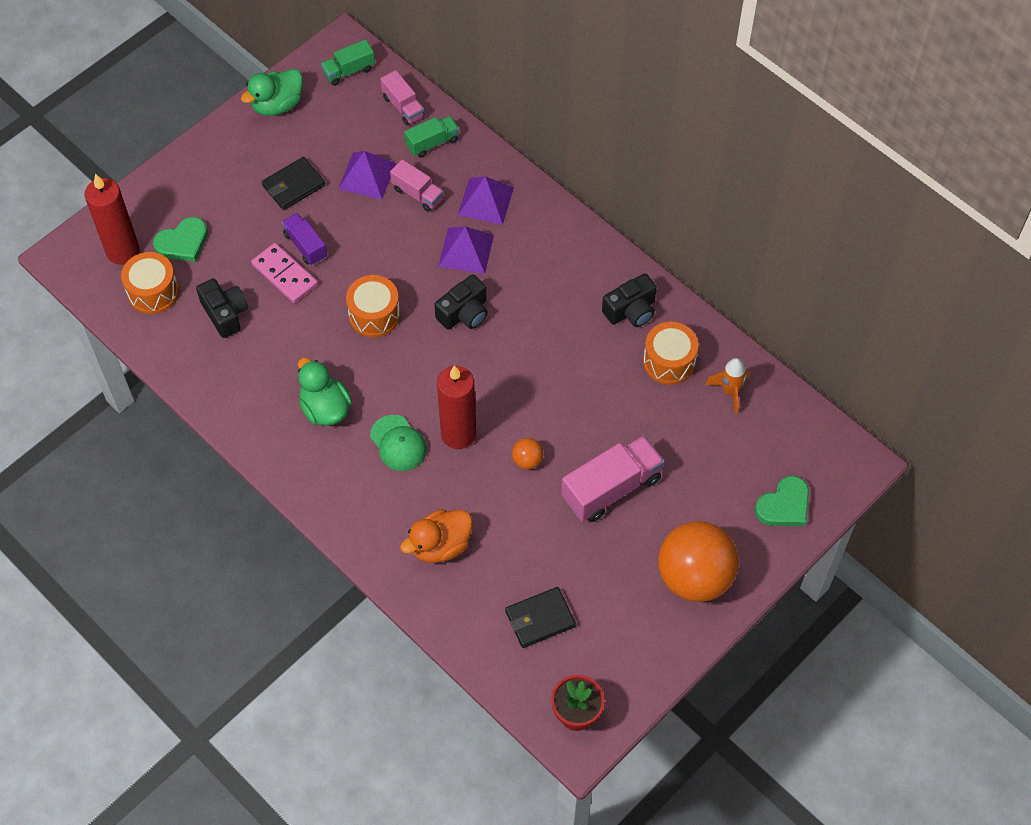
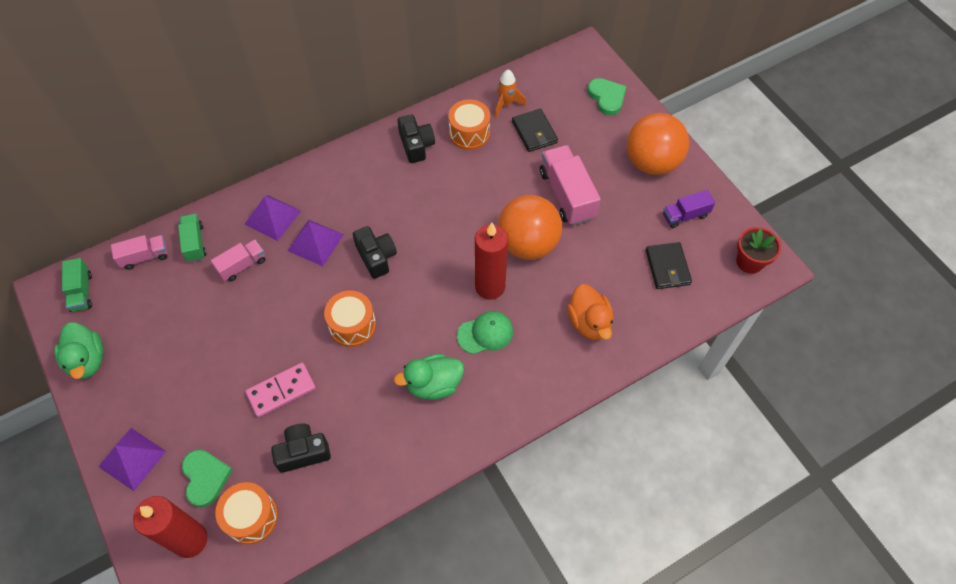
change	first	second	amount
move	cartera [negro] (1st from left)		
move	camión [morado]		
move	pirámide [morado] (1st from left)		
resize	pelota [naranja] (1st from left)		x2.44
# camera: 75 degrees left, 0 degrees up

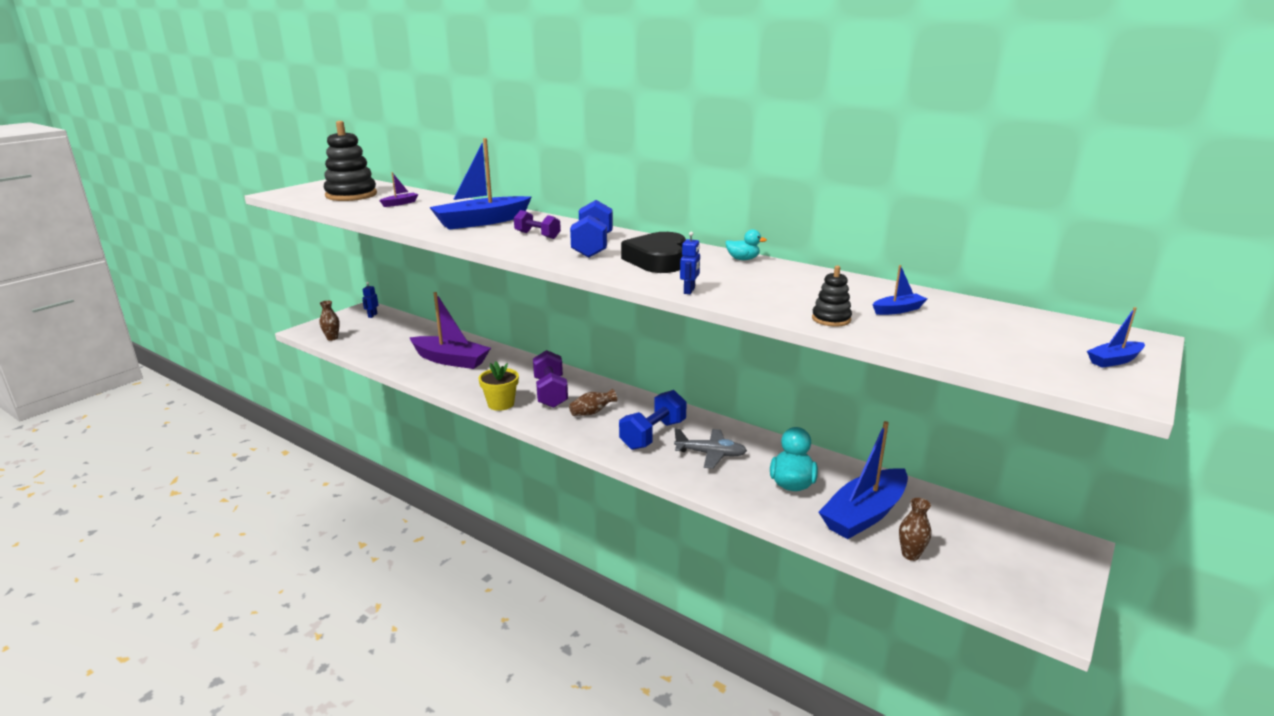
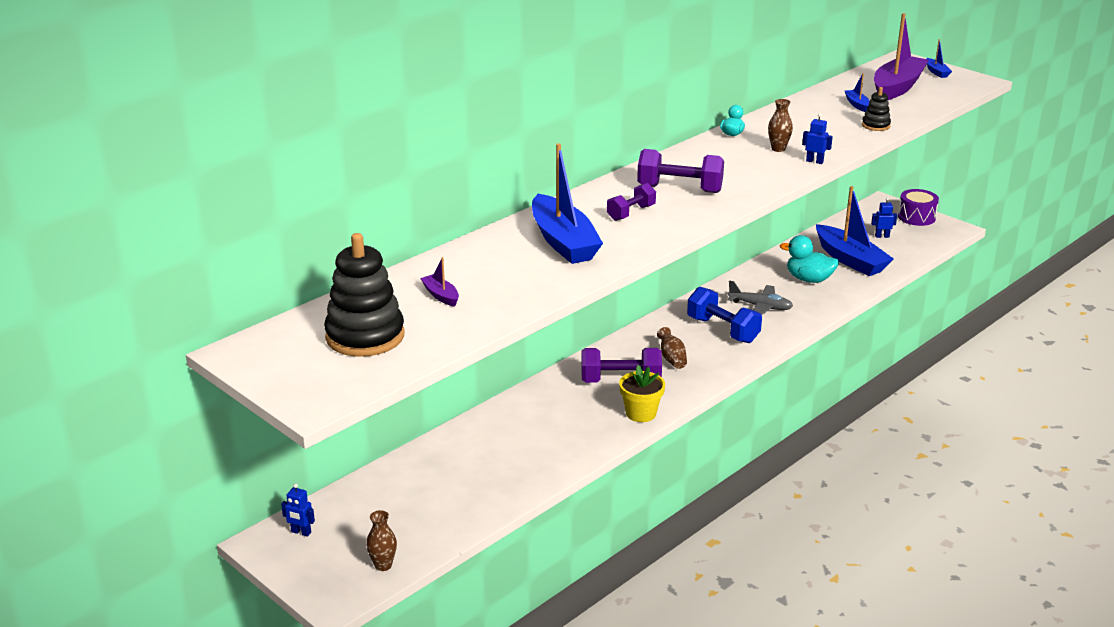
change	first	second	amount
delete	corazón [negro]		
insert		robot [azul] (3rd from left)	
insert		tambor [morado]	
move	barco [morado] (2nd from left)		
move	florero [marrón] (3rd from left)		
recolor	mancuerna [azul] (1st from left)	mancuerna [morado] (3rd from left)	
rotate	avión [gris]		90 degrees clockwise
# camera: 80 degrees left, 5 degrees up

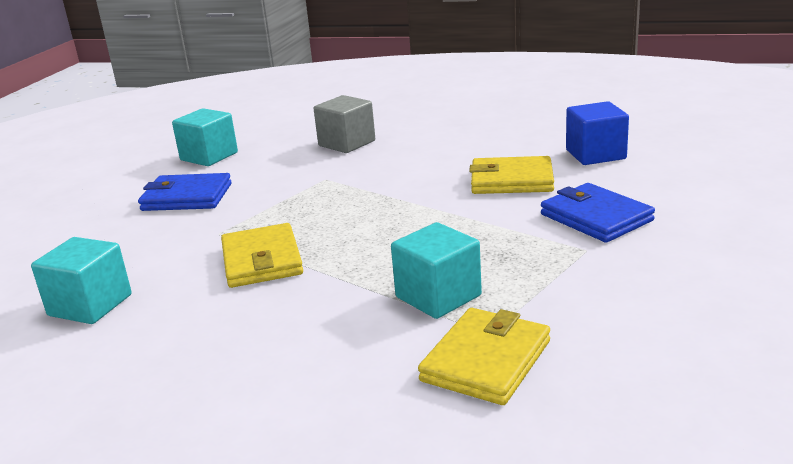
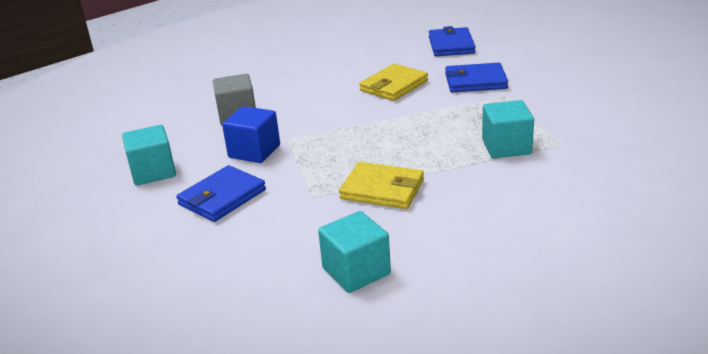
change	first	second	amount
delete	cartera [amarillo] (2nd from left)		
insert		cartera [azul] (2nd from left)	
move	cubo [azul]		
# camera: 55 degrees left, 5 degrees up

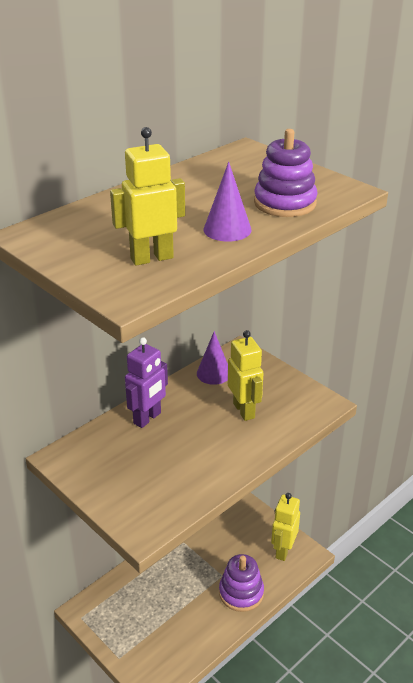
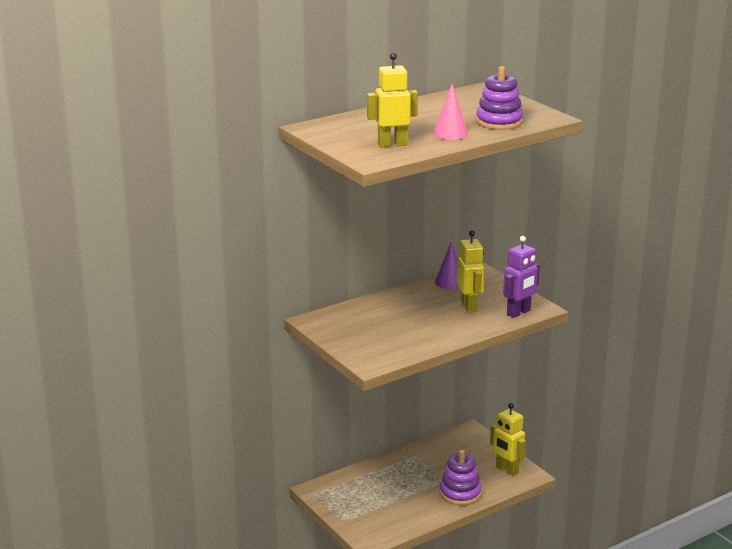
change	first	second	amount
move	robot [morado]		
recolor	cono [morado] (2nd from left)	cono [rosa]	
rotate	robot [amarillo] (3rd from left)		75 degrees counterclockwise
# camera: 10 degrees right, 10 degrees down

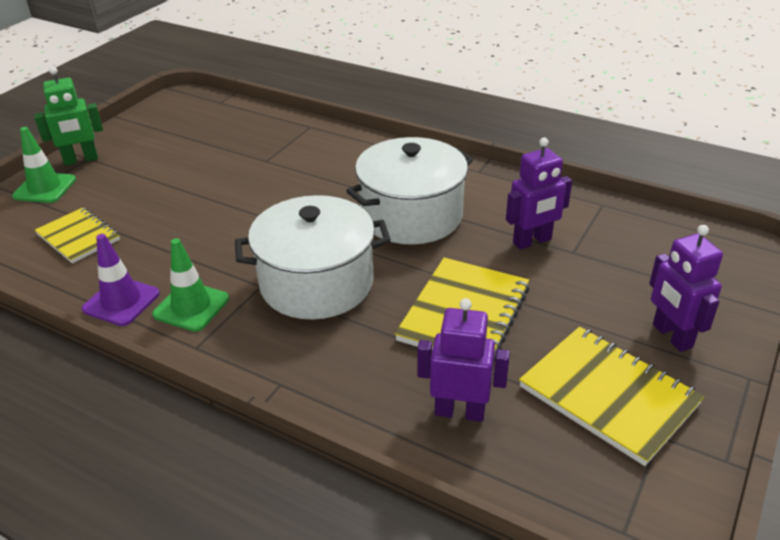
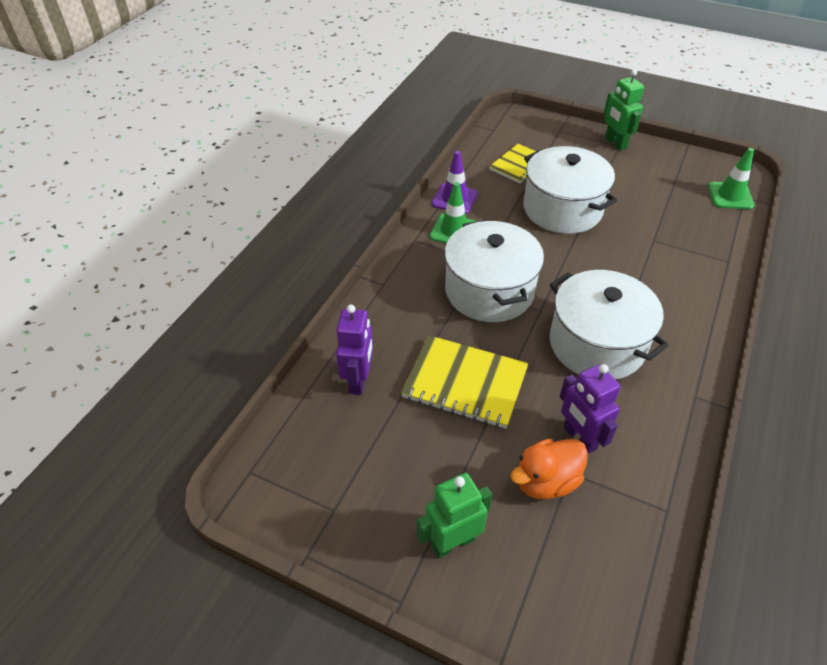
change	first	second	amount
delete	cuaderno [amarillo] (3rd from left)		
insert		pato [naranja]	
insert		olla [blanco] (2nd from left)	
move	cono de tráfico [verde] (1st from left in the first image)	cono de tráfico [verde] (2nd from left)	
recolor	robot [morado] (3rd from left)	robot [verde] (1st from left)	
# camera: 85 degrees right, 10 degrees up

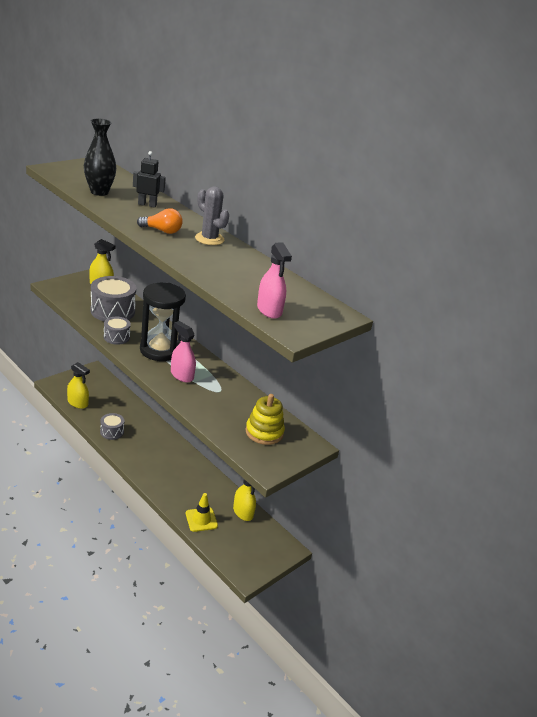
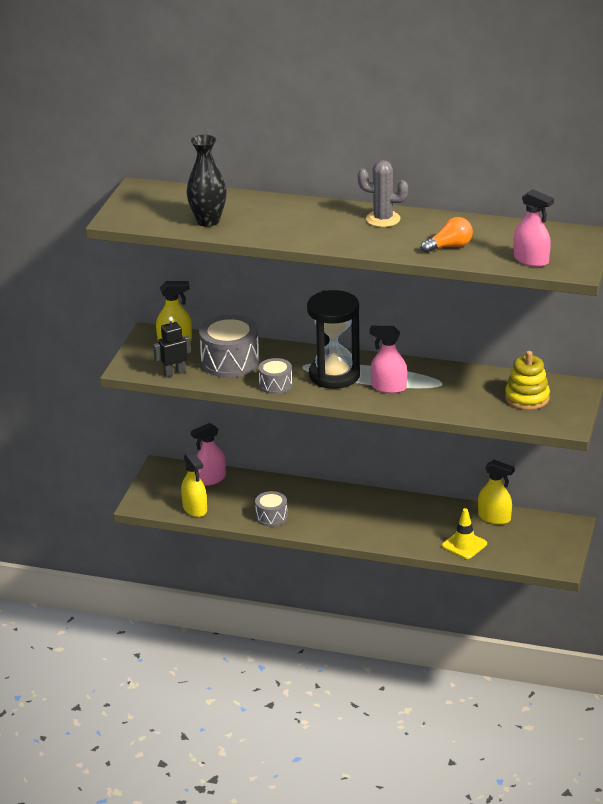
change	first	second	amount
insert		pulverizador [rosa] (1st from left)	
move	robot [negro]		
move	bombilla [naranja]		
rotate	pulverizador [amarillo] (1st from left in the first image)	pulverizador [amarillo] (2nd from left)	60 degrees clockwise
# camera: 25 degrees left, 0 degrees up

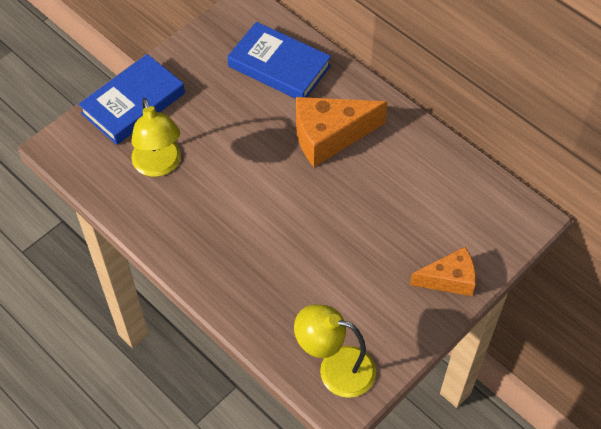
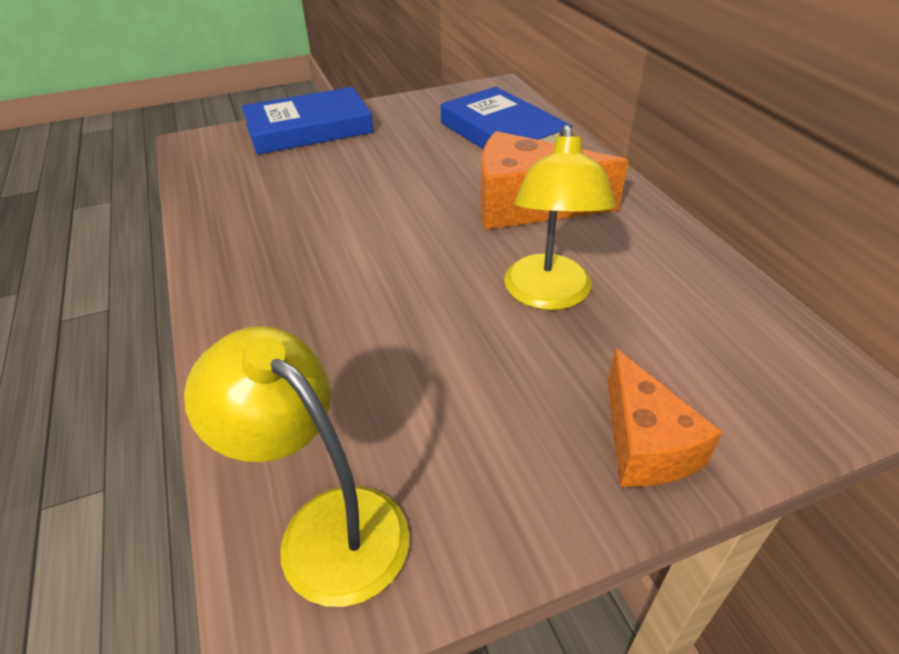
change	first	second	amount
move	lámpara [amarillo] (1st from left in the first image)	lámpara [amarillo] (2nd from left)	
rotate	queso [naranja] (2nd from left)		60 degrees clockwise
# camera: 25 degrees right, 15 degrees down

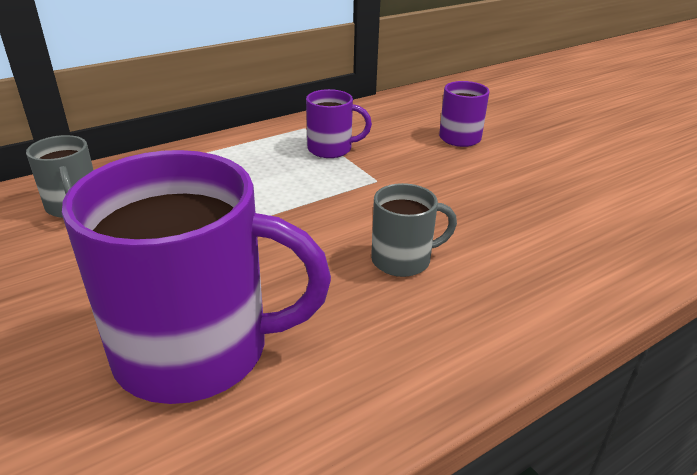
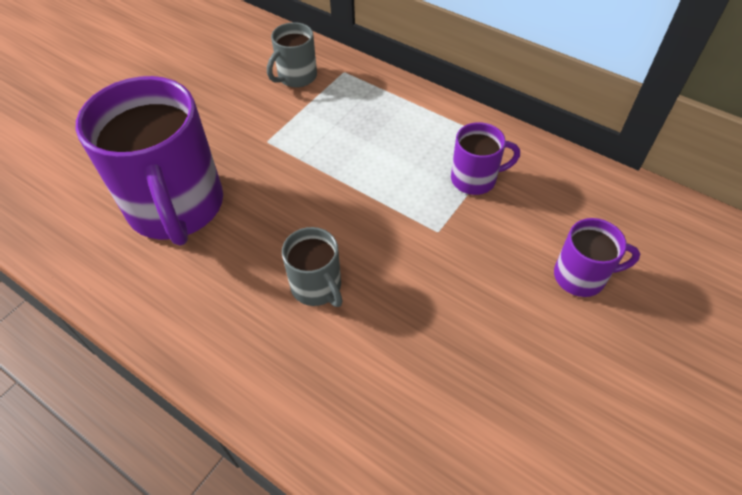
change	first	second	amount
rotate	taza [morado] (2nd from left)		75 degrees counterclockwise
# camera: 70 degrees right, 20 degrees up

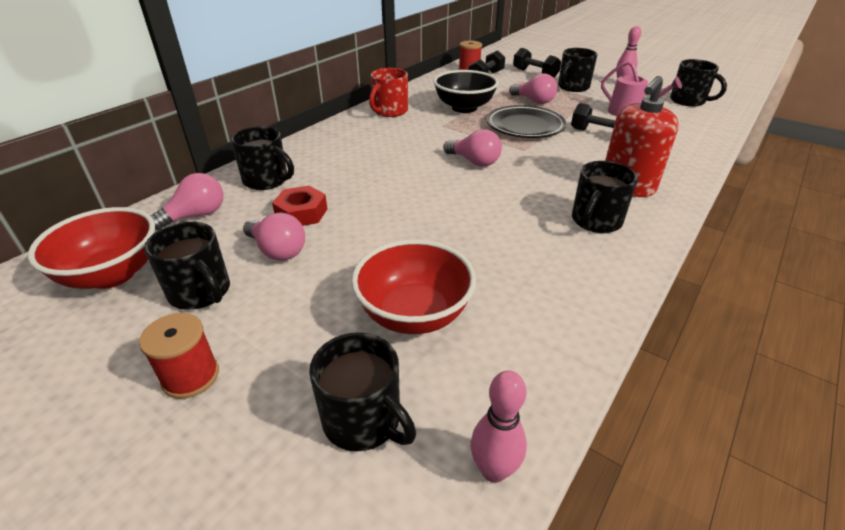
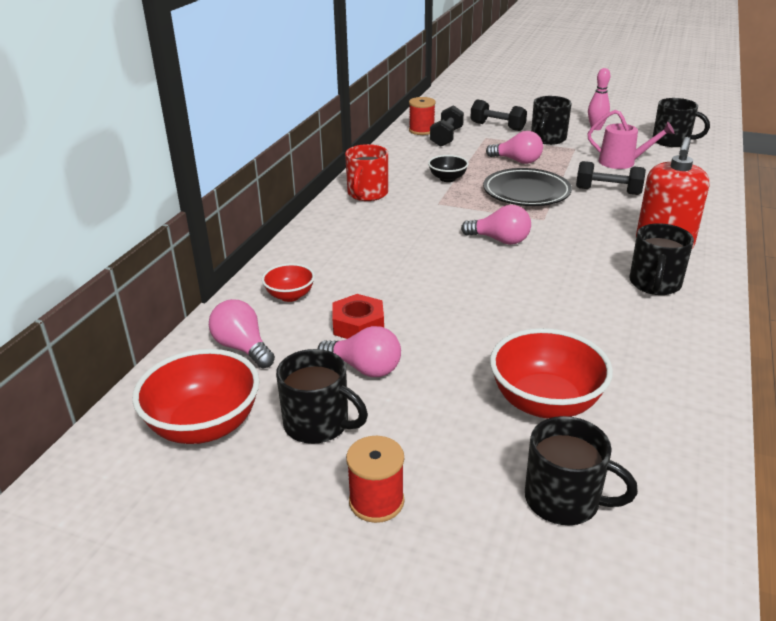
change	first	second	amount
delete	bolo [rosa] (1st from left)		
replace	taza [negro] (2nd from left)	cuenco [rojo] (2nd from left)	
rotate	bombilla [rosa] (1st from left)		75 degrees counterclockwise
resize	cuenco [negro]		x0.55
# camera: 15 degrees left, 5 degrees down

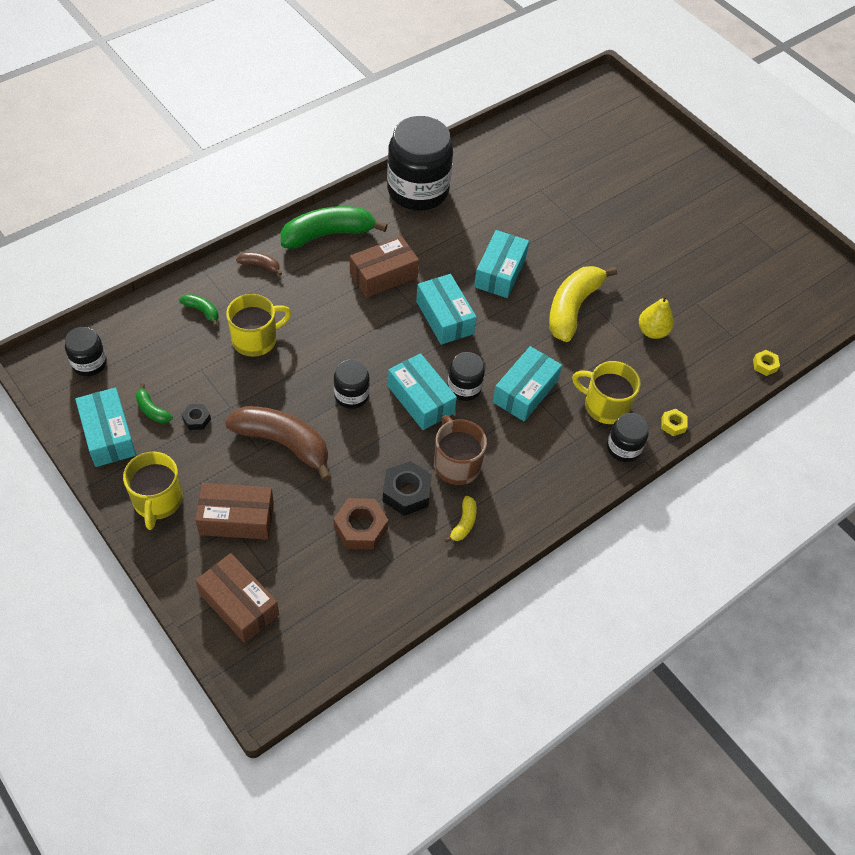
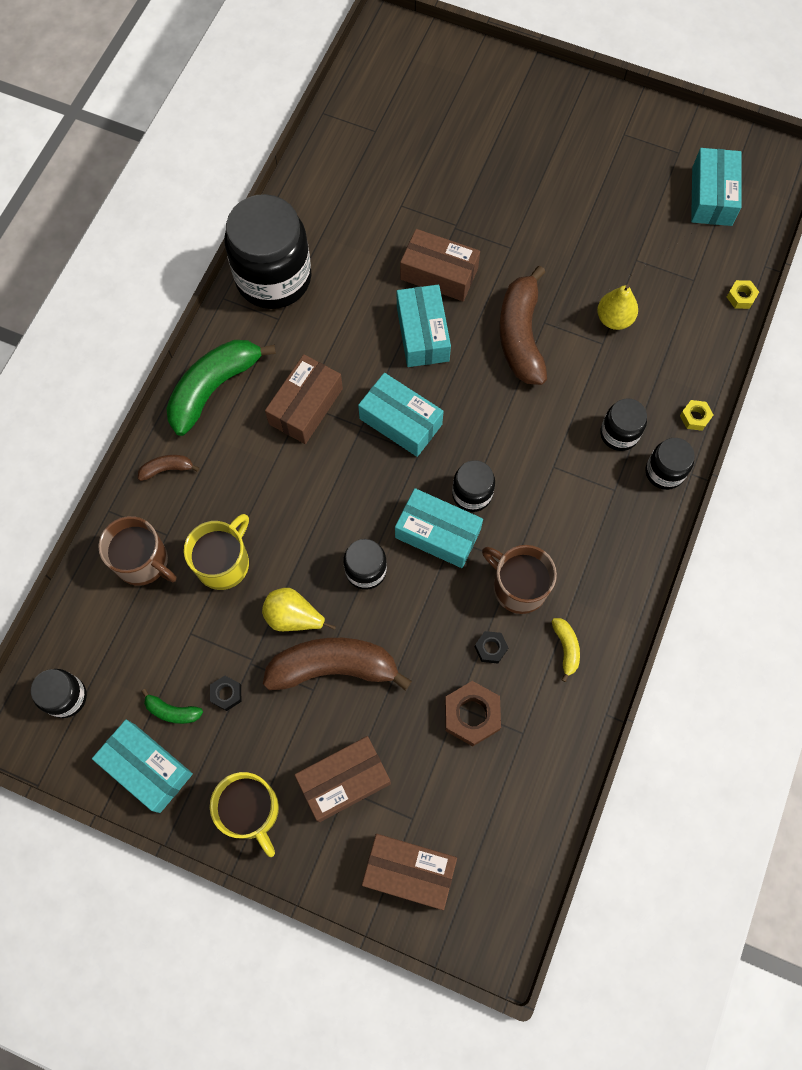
change	first	second	amount
insert		pera [amarillo] (1st from left)	
insert		caja [marrón] (4th from left)	
move	caja [turquesa] (5th from left)		
replace	plátano [verde] (2nd from left)	taza [marrón] (1st from left)	
replace	taza [amarillo] (3rd from left)	tarro [negro] (5th from left)	
recolor	plátano [amarillo] (2nd from left)	plátano [marrón] (3rd from left)	
resize	tuerca [negro] (2nd from left)		x0.55
# camera: 25 degrees left, 15 degrees up

